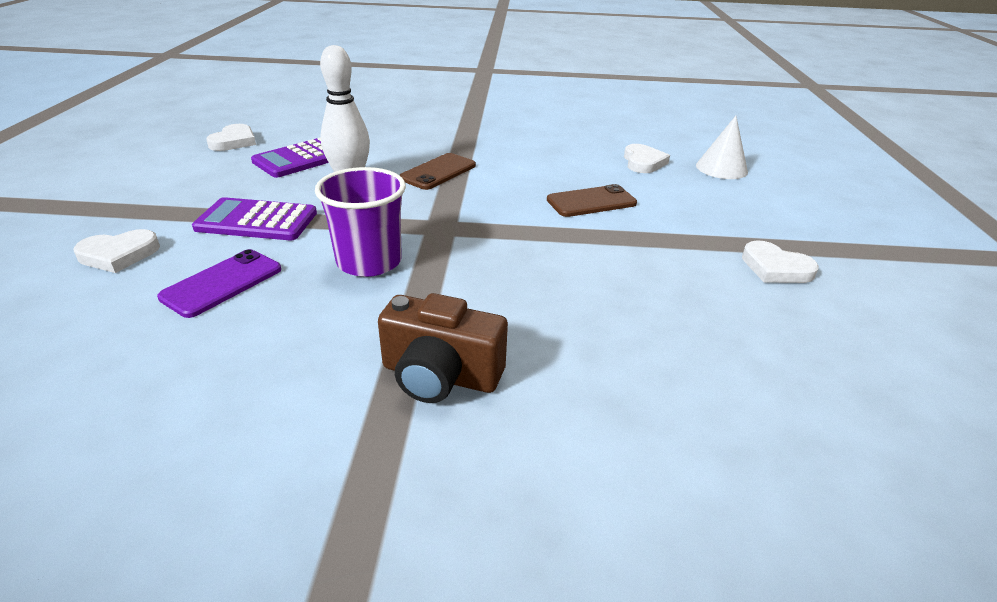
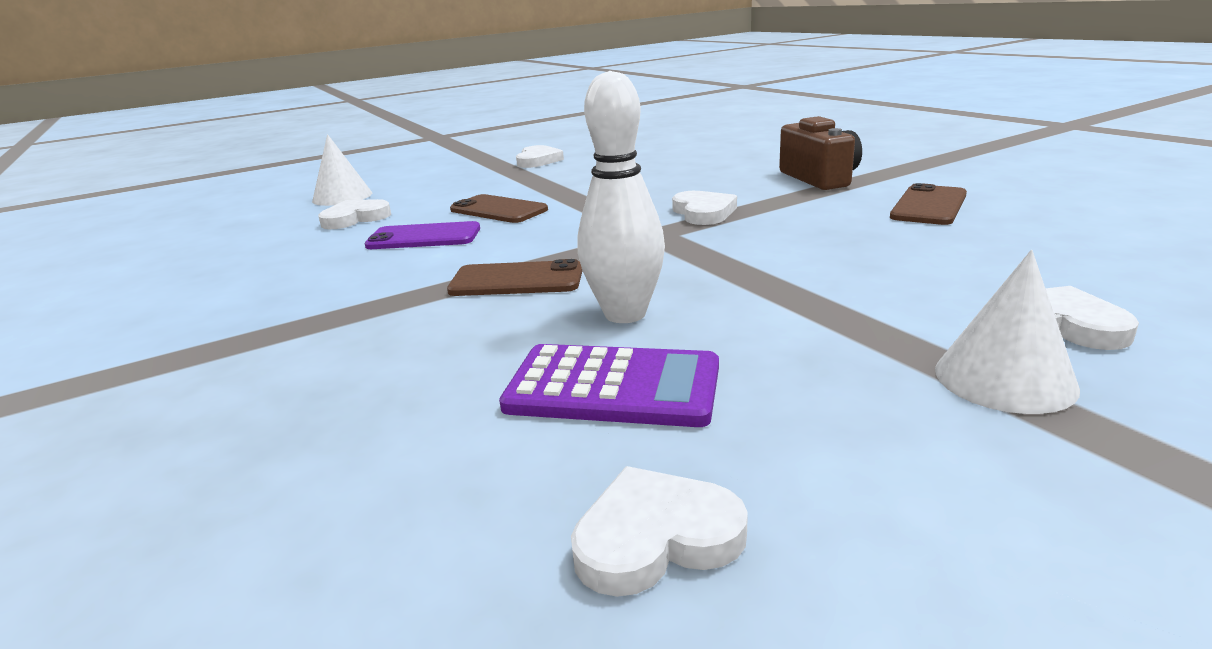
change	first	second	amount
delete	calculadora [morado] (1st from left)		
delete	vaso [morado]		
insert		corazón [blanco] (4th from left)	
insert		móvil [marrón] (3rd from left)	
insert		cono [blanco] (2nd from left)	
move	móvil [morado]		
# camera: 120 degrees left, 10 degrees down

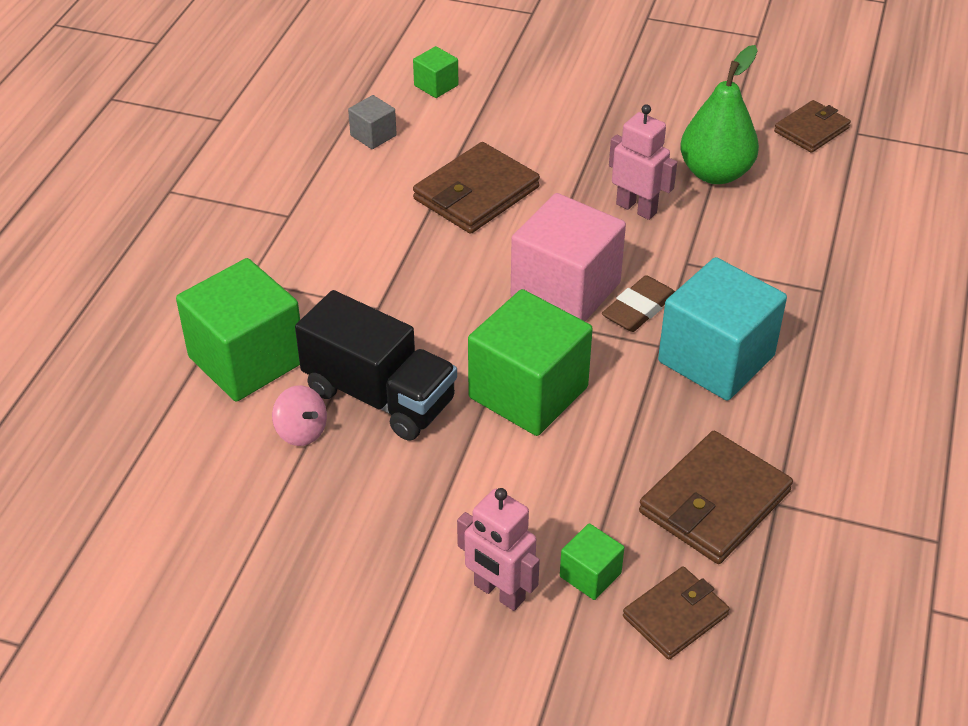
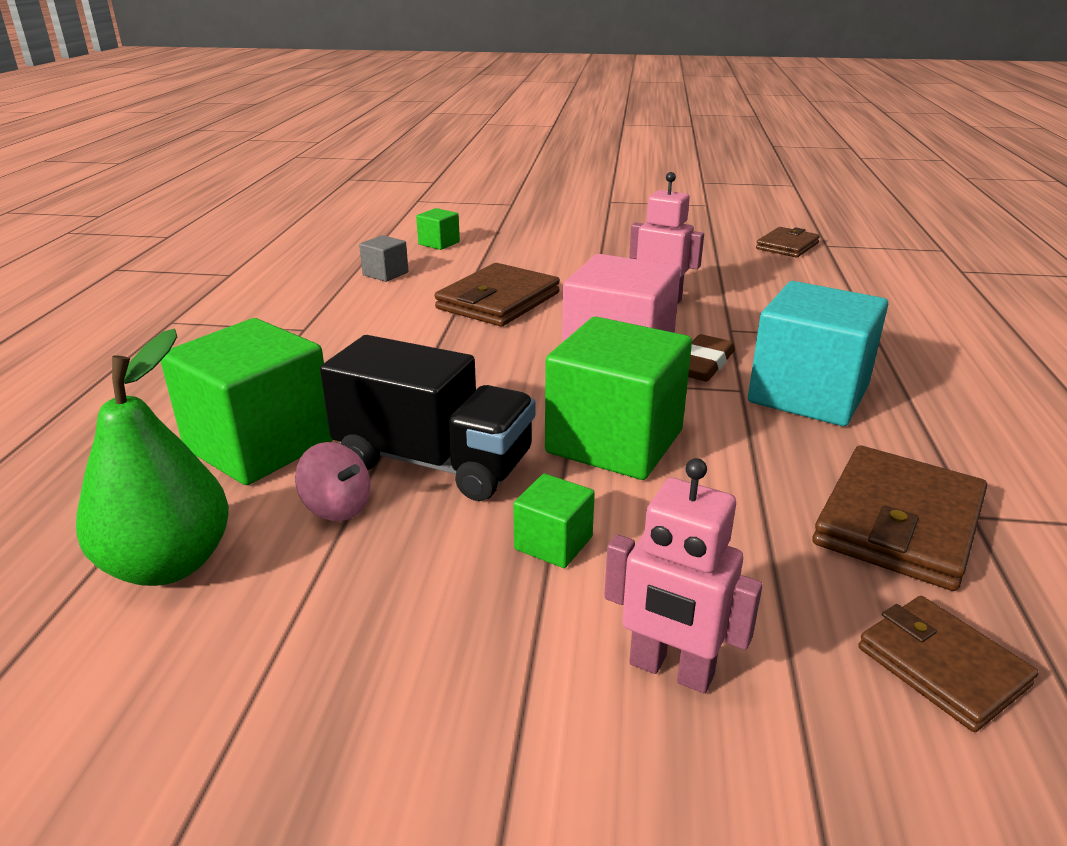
change	first	second	amount
move	cubo [verde] (4th from left in the first image)	cubo [verde] (3rd from left)	
move	pera [verde]		
rotate	cartera [marrón] (2nd from left in the first image)	cartera [marrón] (4th from left)	75 degrees counterclockwise
# camera: 10 degrees left, 15 degrees down

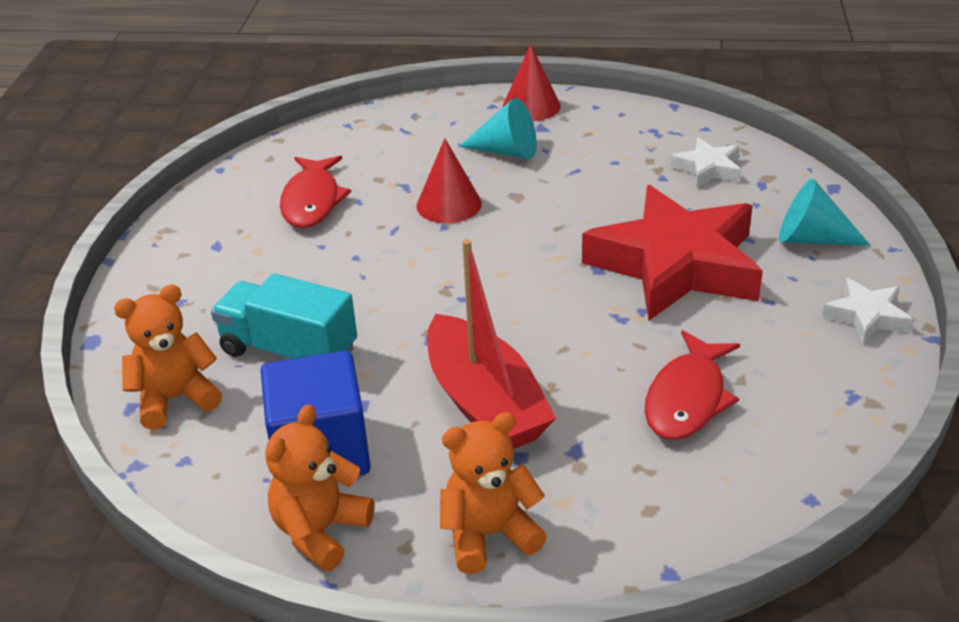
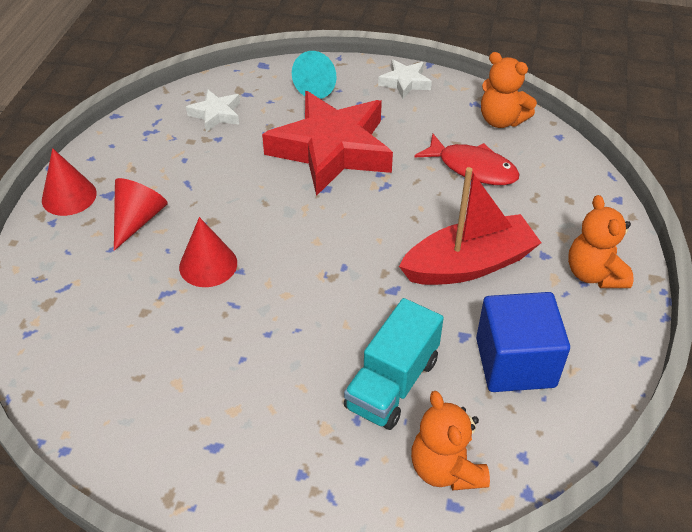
change	first	second	amount
delete	pez [rojo] (1st from left)		
move	osito [naranja] (2nd from left)		
recolor	cono [turquesa] (1st from left)	cono [rojo] (2nd from left)	
# camera: 85 degrees left, 10 degrees up

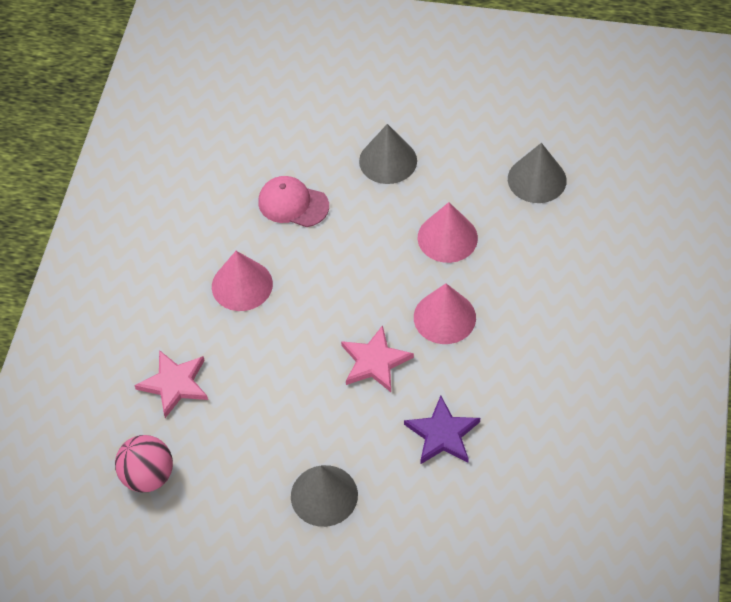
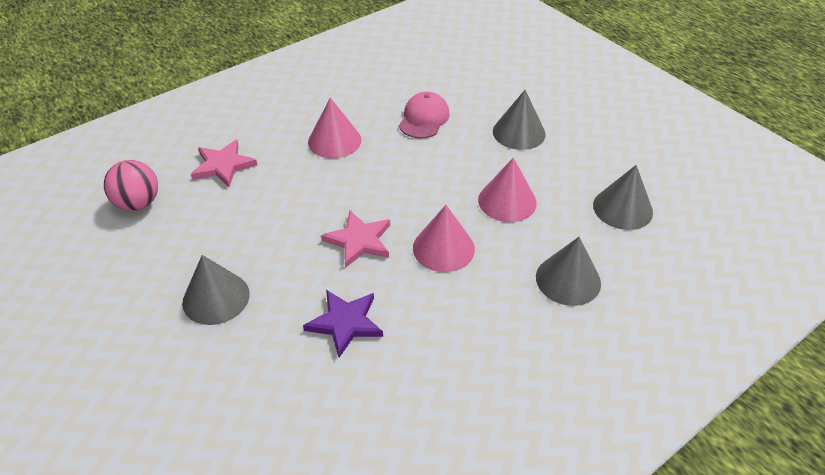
change	first	second	amount
insert		cono [gris] (3rd from left)	
rotate	gorra [rosa]		45 degrees clockwise
# camera: 40 degrees right, 10 degrees down

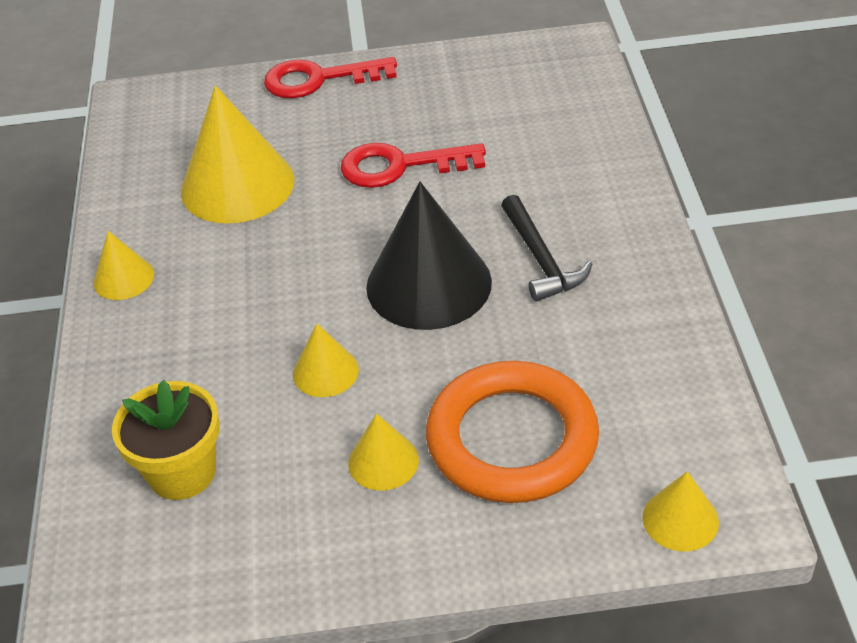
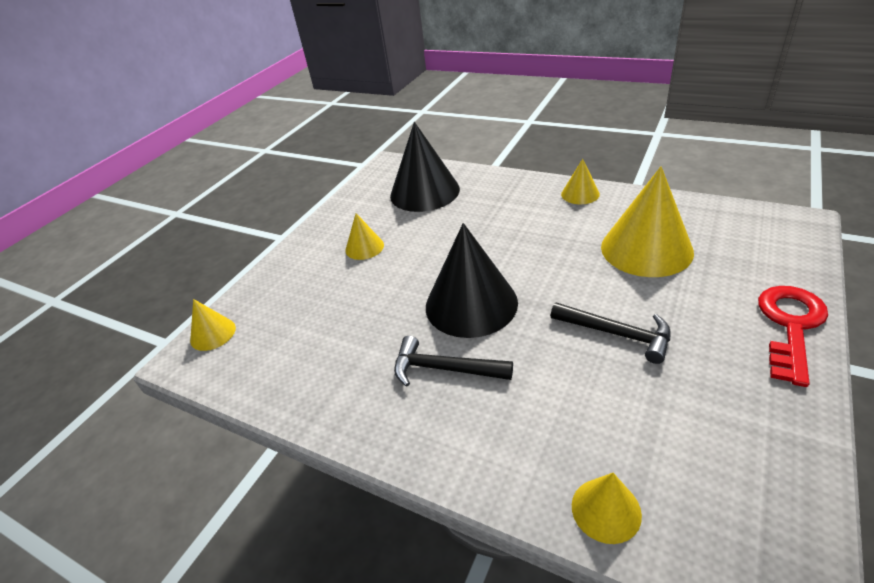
change	first	second	amount
delete	anillo [naranja]		
move	cono [amarillo] (3rd from left in the first image)	cono [amarillo] (4th from left)	
replace	maceta [amarillo]	cono [negro] (1st from left)	
replace	llave [rojo] (2nd from left)	martillo [negro] (2nd from left)	
# camera: 125 degrees right, 5 degrees down

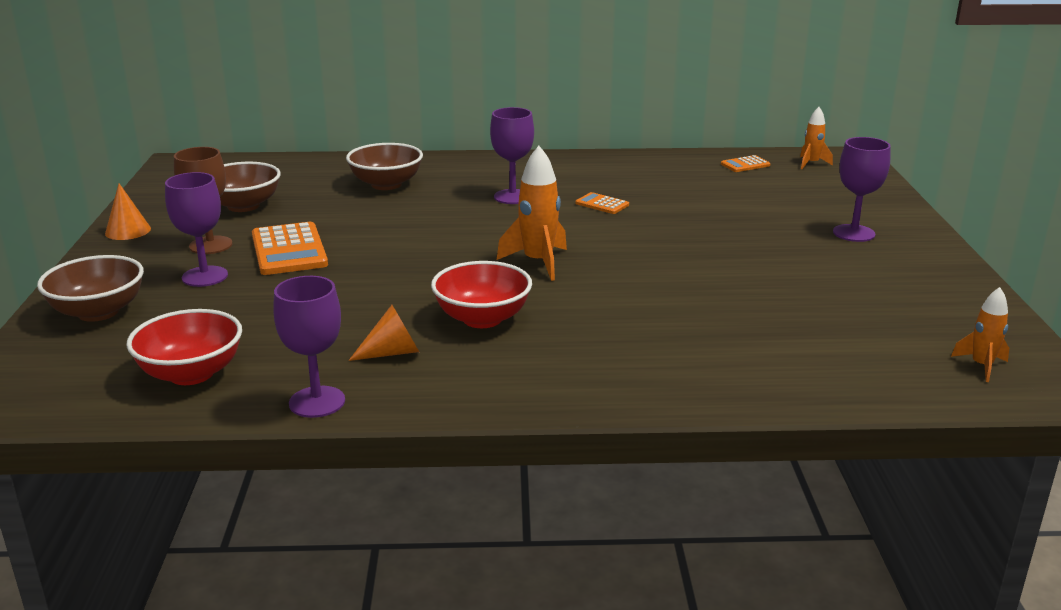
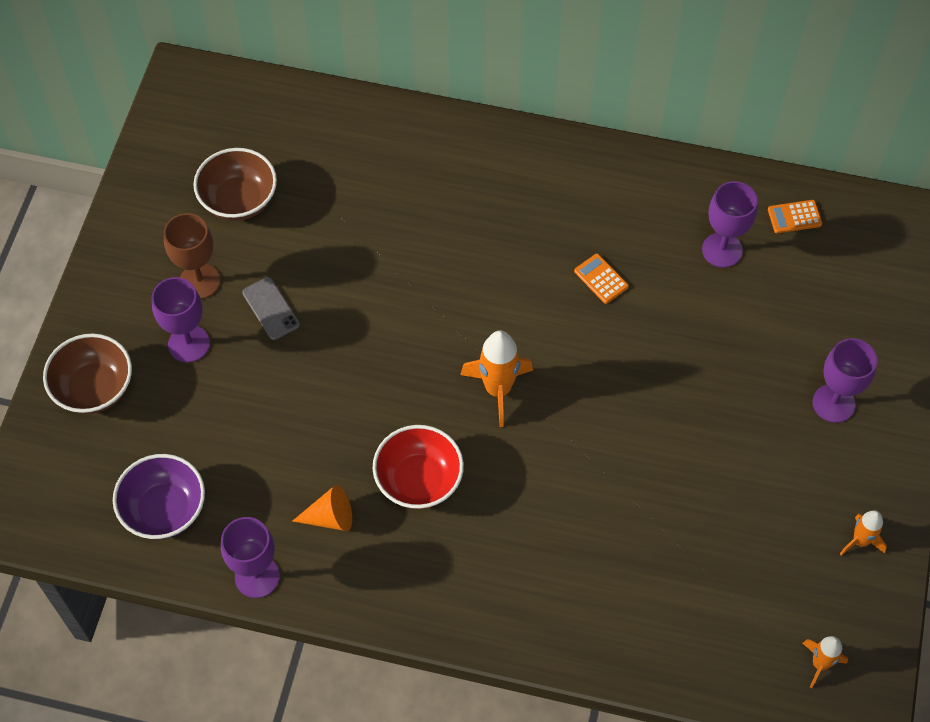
change	first	second	amount
delete	cono [naranja] (1st from left)		
delete	cuenco [marrón] (3rd from left)		
move	copa [morado] (3rd from left)		
move	cohete [naranja] (2nd from left in the first image)	cohete [naranja] (3rd from left)	
replace	calculadora [naranja] (1st from left)	móvil [gris]	
recolor	cuenco [rojo] (1st from left)	cuenco [morado]	
# camera: 15 degrees right, 35 degrees up

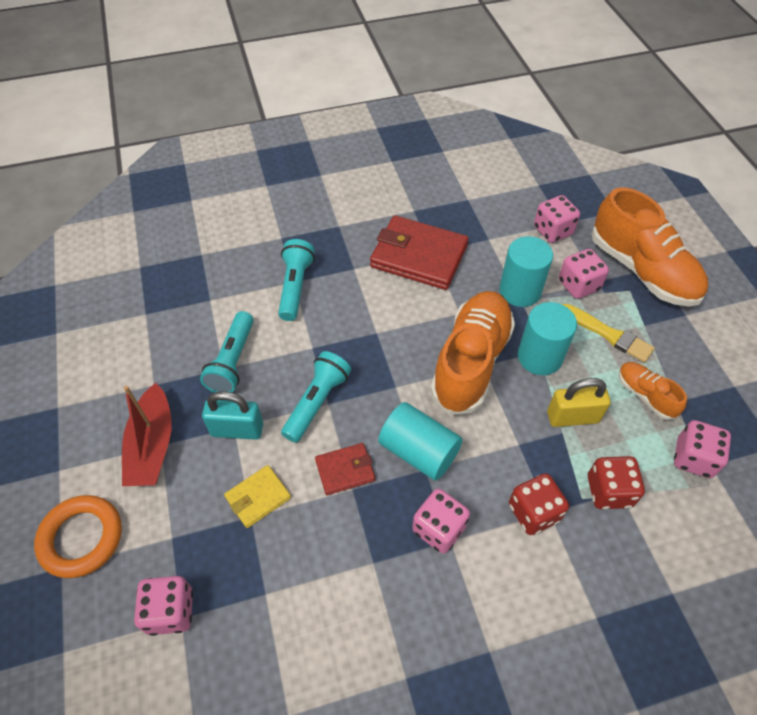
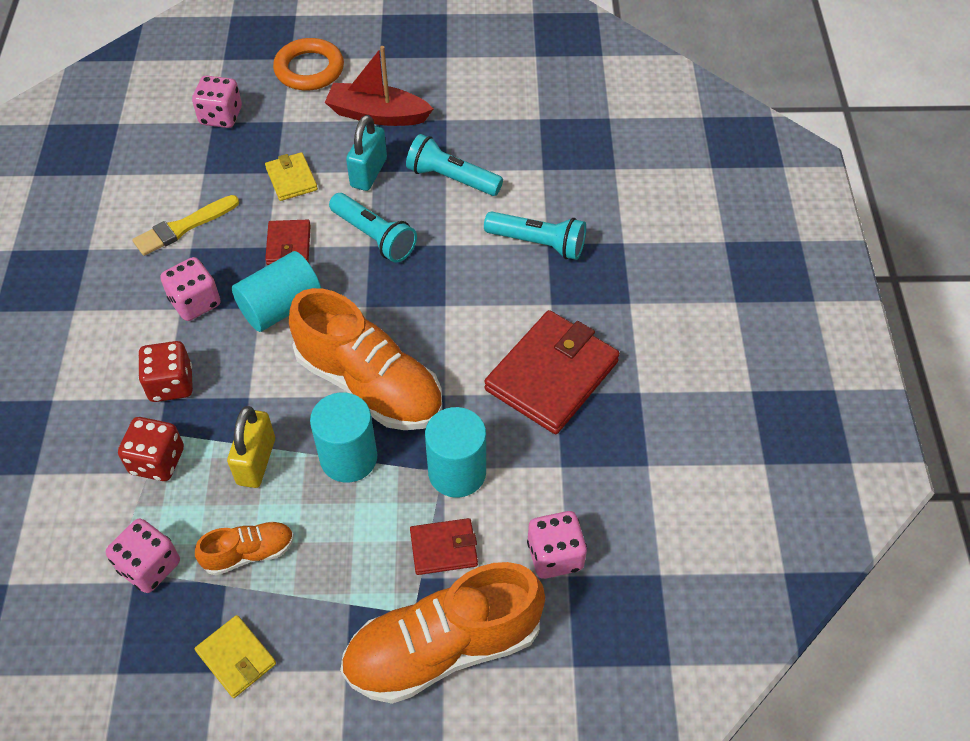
change	first	second	amount
insert		cartera [amarillo] (1st from left)	
move	pincel [amarillo]		
replace	dado [rosa] (4th from left)	cartera [rojo] (2nd from left)	
# camera: 105 degrees right, 0 degrees up

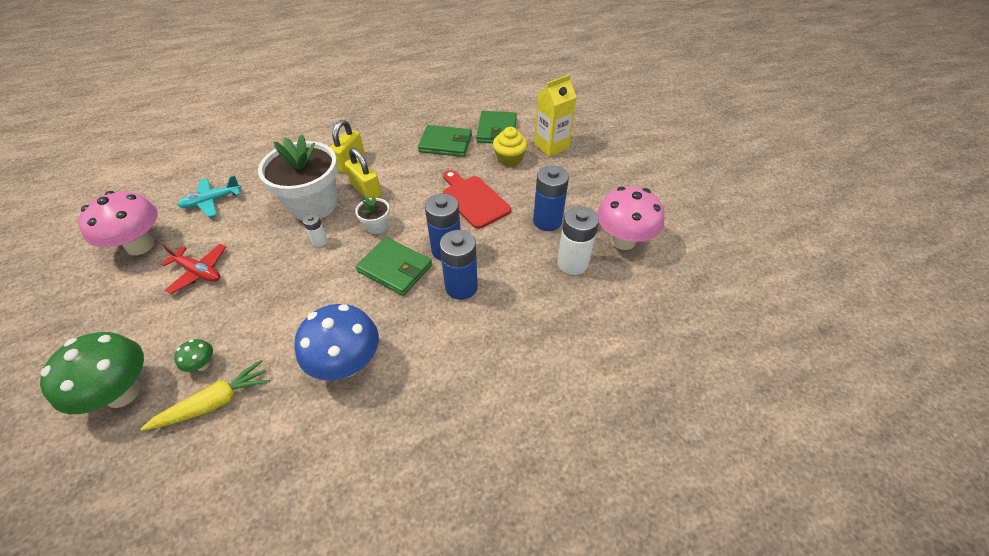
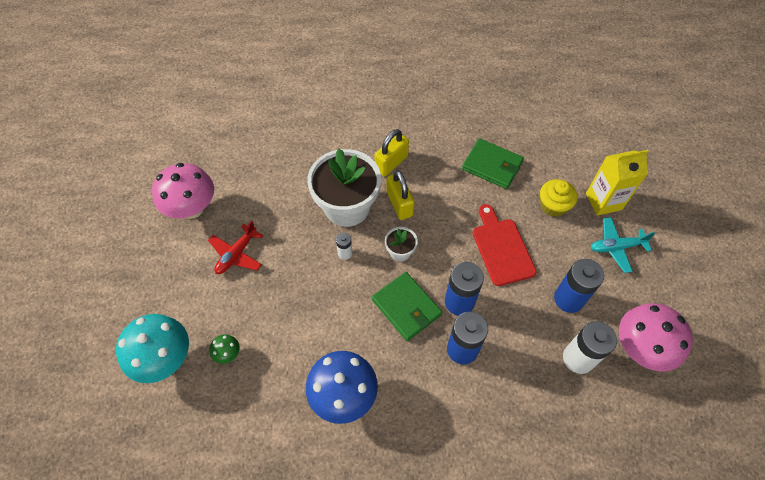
change	first	second	amount
delete	zanahoria [amarillo]		
delete	cartera [verde] (3rd from left)		
move	avión [turquesa]		
recolor	seta [verde] (1st from left)	seta [turquesa]	
rotate	avión [rojo]		75 degrees clockwise
# camera: 20 degrees right, 10 degrees up

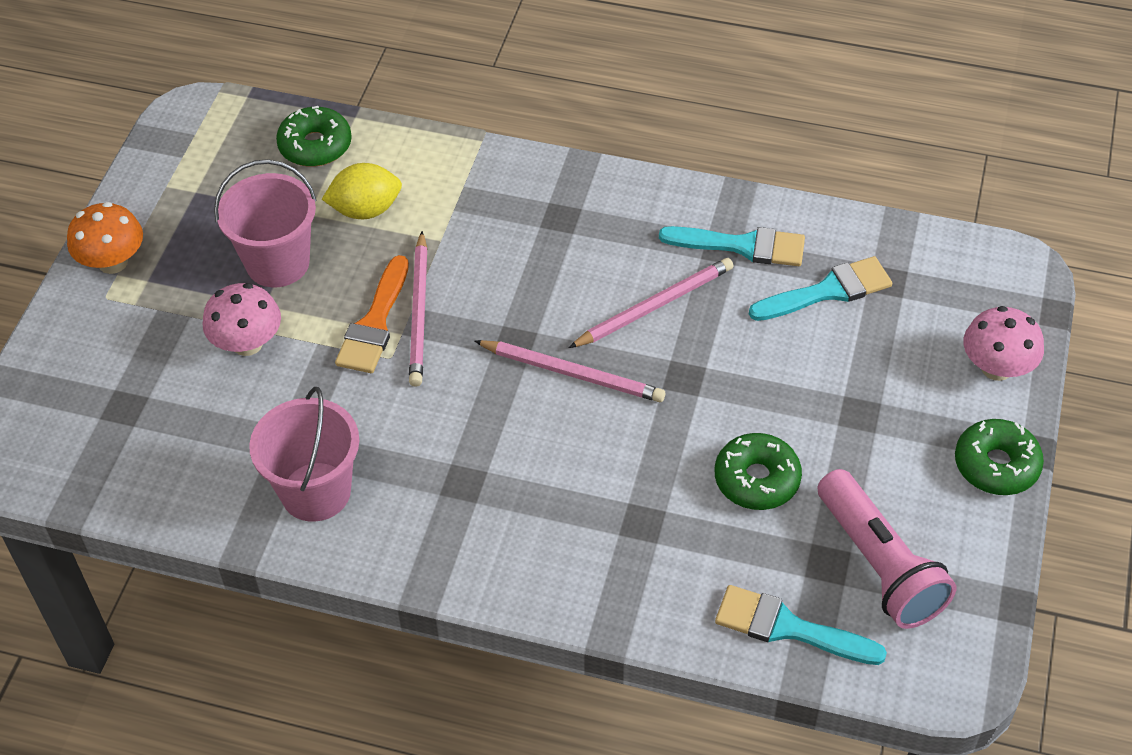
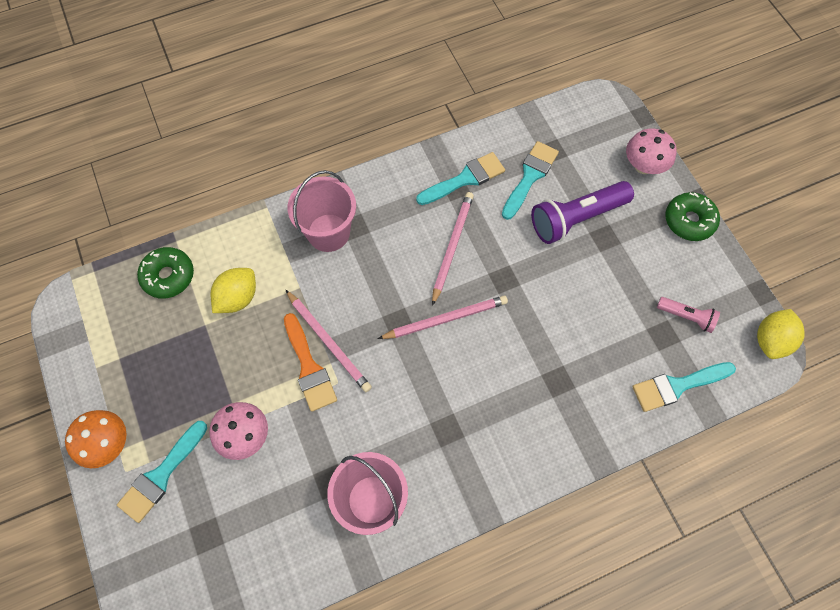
change	first	second	amount
delete	rosquilla [verde] (2nd from left)		
insert		pincel [turquesa] (1st from left)	
insert		lámpara de mano [morado]	
insert		limón [amarillo] (2nd from left)	
move	balde [rosa] (1st from left)		
resize	lámpara de mano [rosa]		x0.53
# camera: 40 degrees left, 15 degrees up

